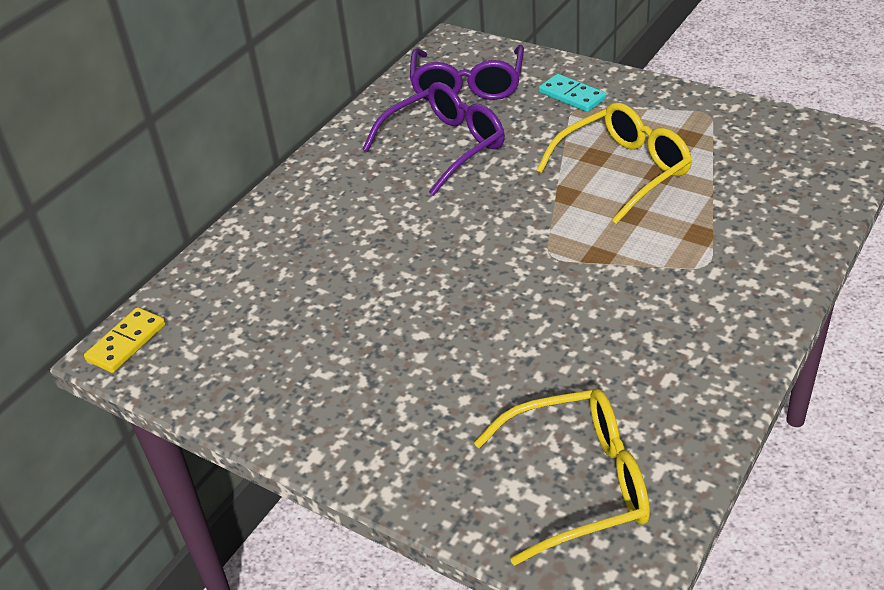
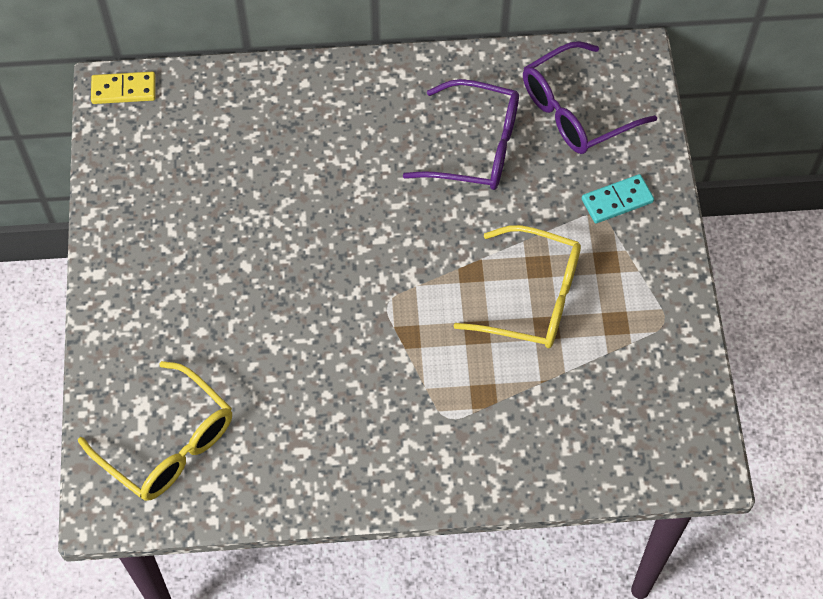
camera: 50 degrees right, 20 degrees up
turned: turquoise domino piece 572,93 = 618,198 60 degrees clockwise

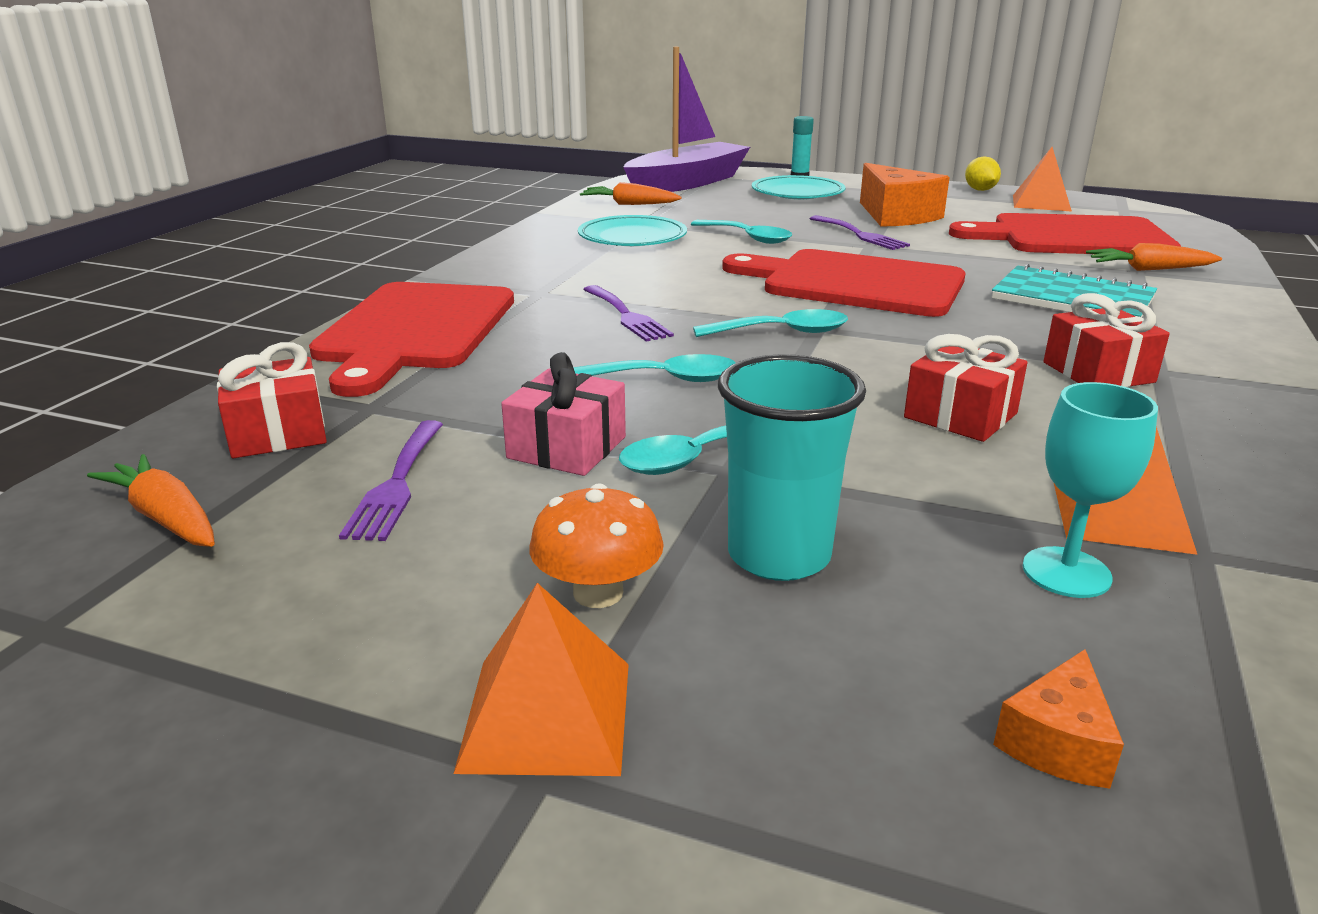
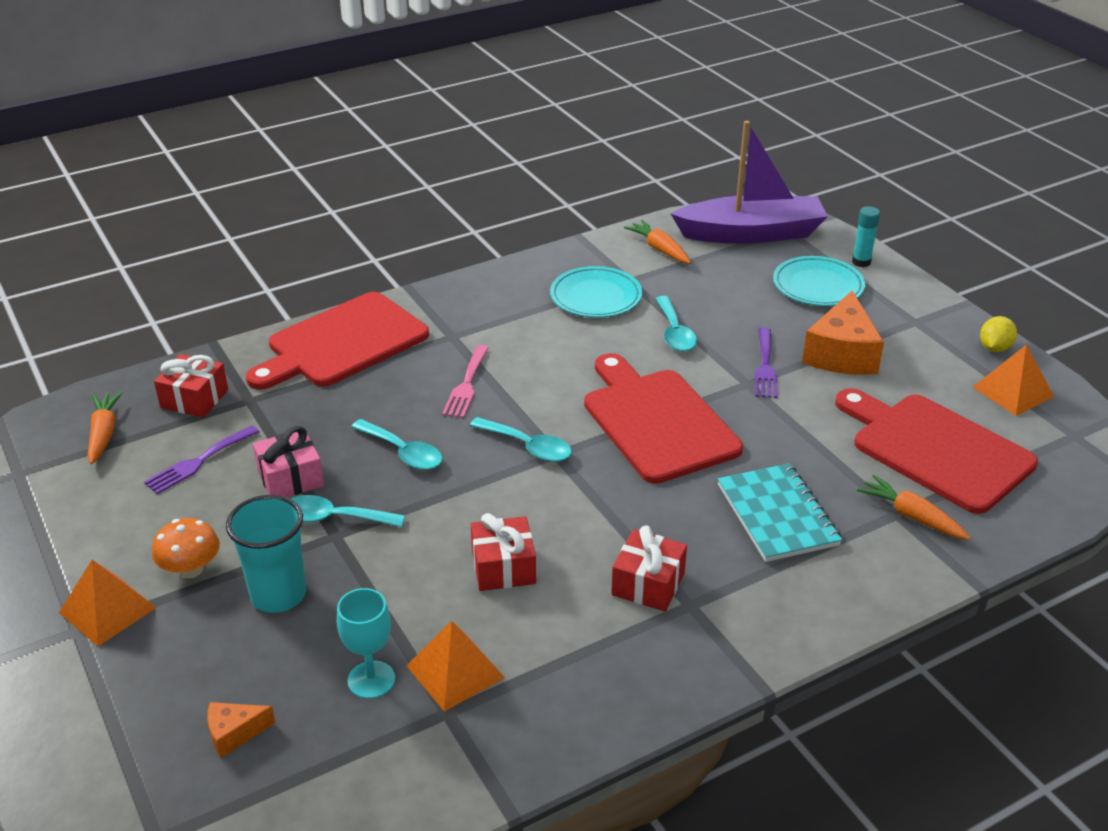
camera: 40 degrees right, 10 degrees up
recoloured: purple dinner fork 628,313 to rose-pink dinner fork 465,381

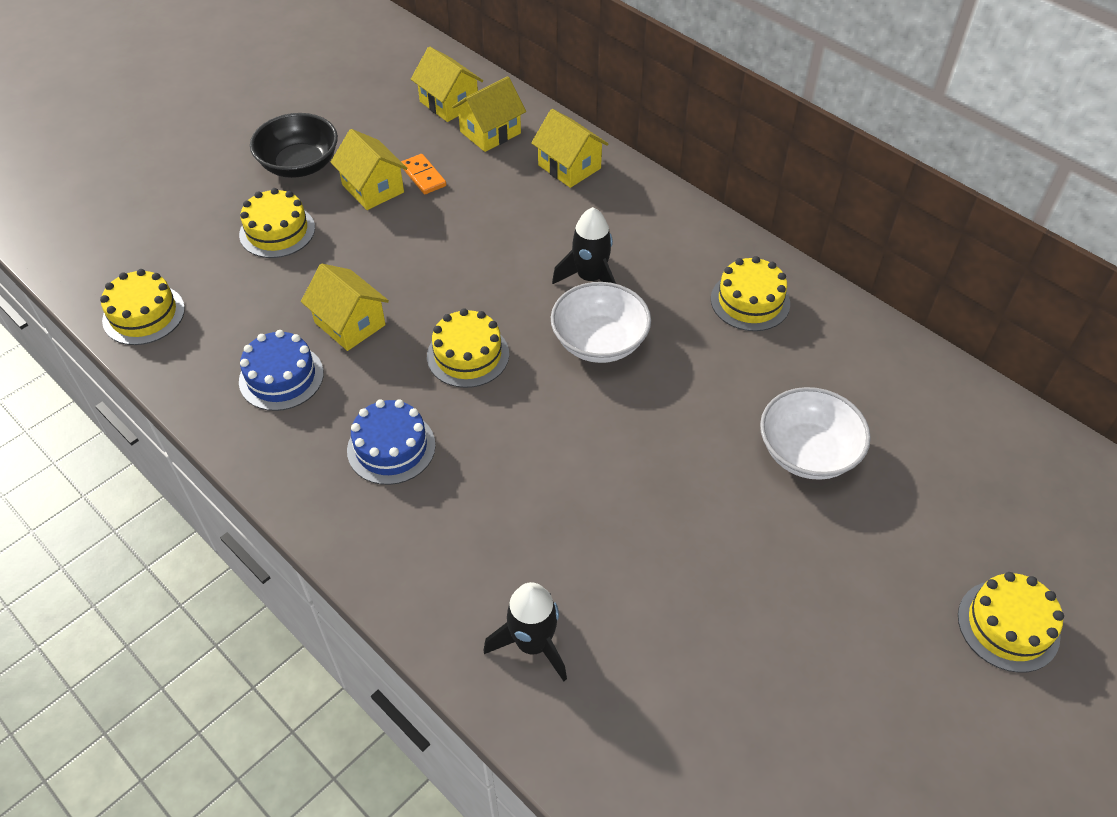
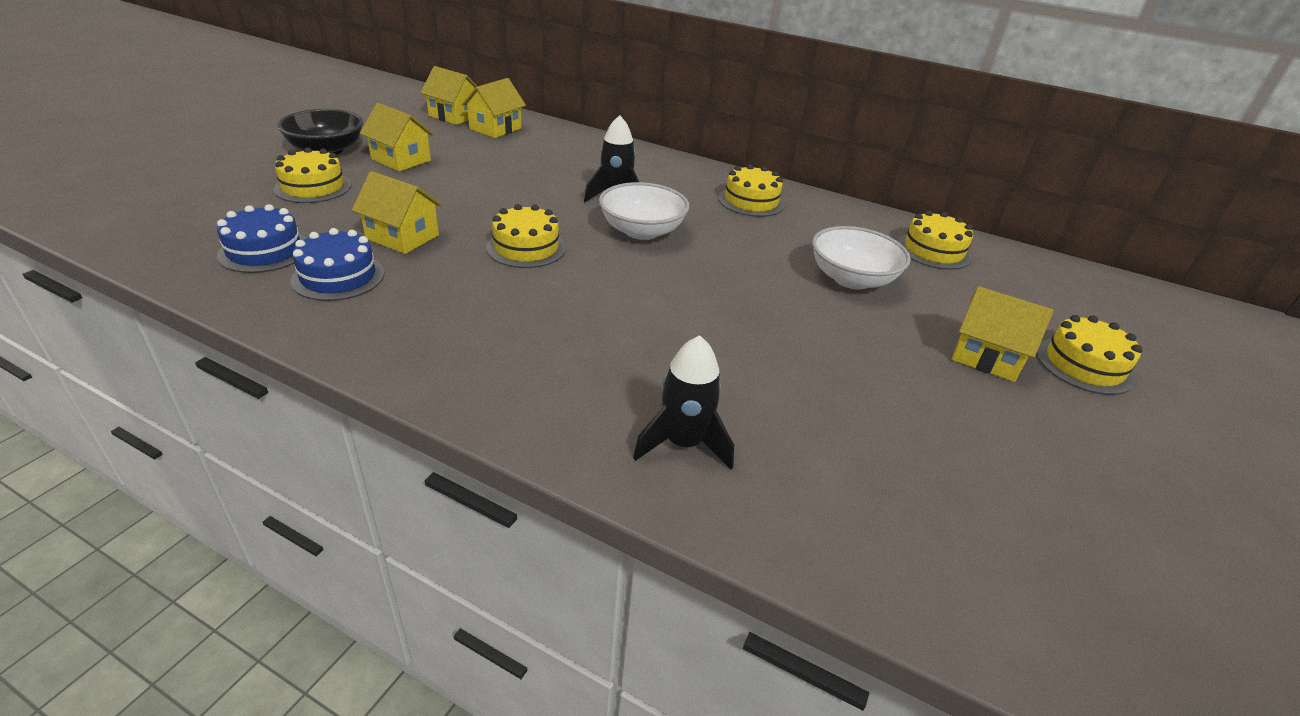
camera: 20 degrees left, 15 degrees down
removed: orange-coloured domino piece 423,174
moved: blue cake 391,442 to 261,238; yellow cake 142,307 to 935,240; yellow house 569,148 to 1002,334

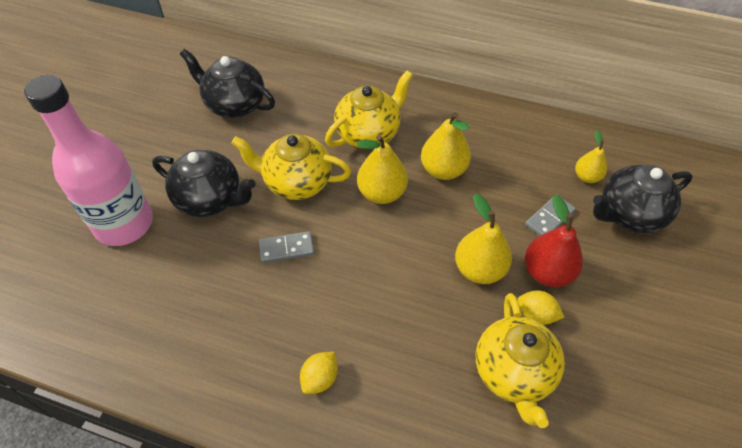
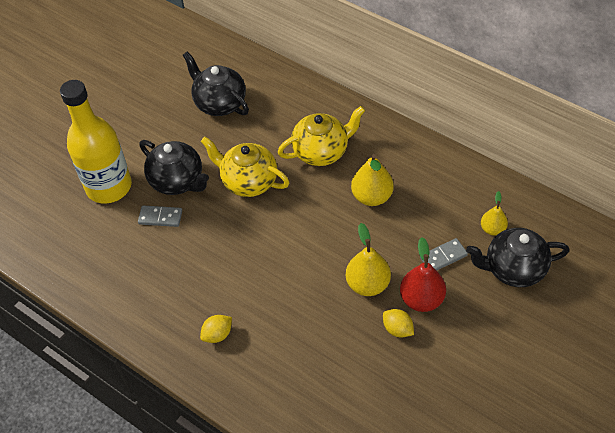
camera: 20 degrees right, 0 degrees up
removed: yellow pear fruit 382,169; yellow tea pot 520,360
moved: gray domino piece 286,247 to 160,216
recoloured: rose-pink drink bottle 88,160 to yellow drink bottle 96,142

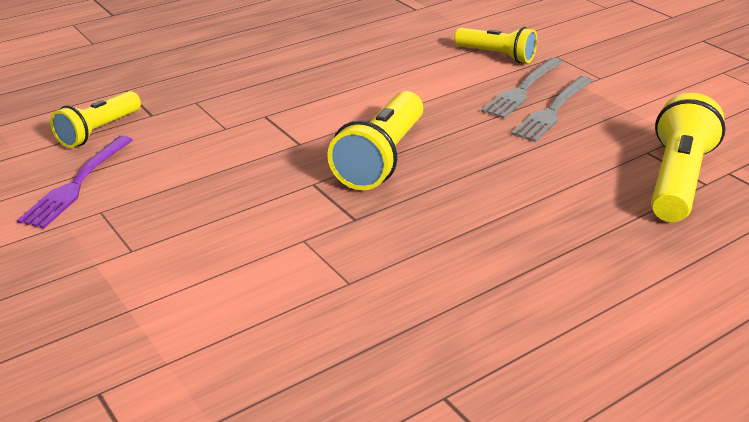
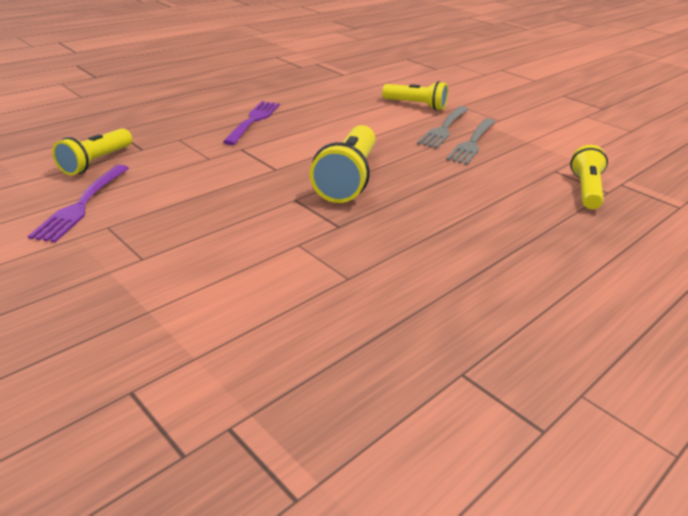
camera: 10 degrees left, 0 degrees up
added: purple dinner fork 251,123
resized: yellow torch 688,157 = 589,177 x0.65

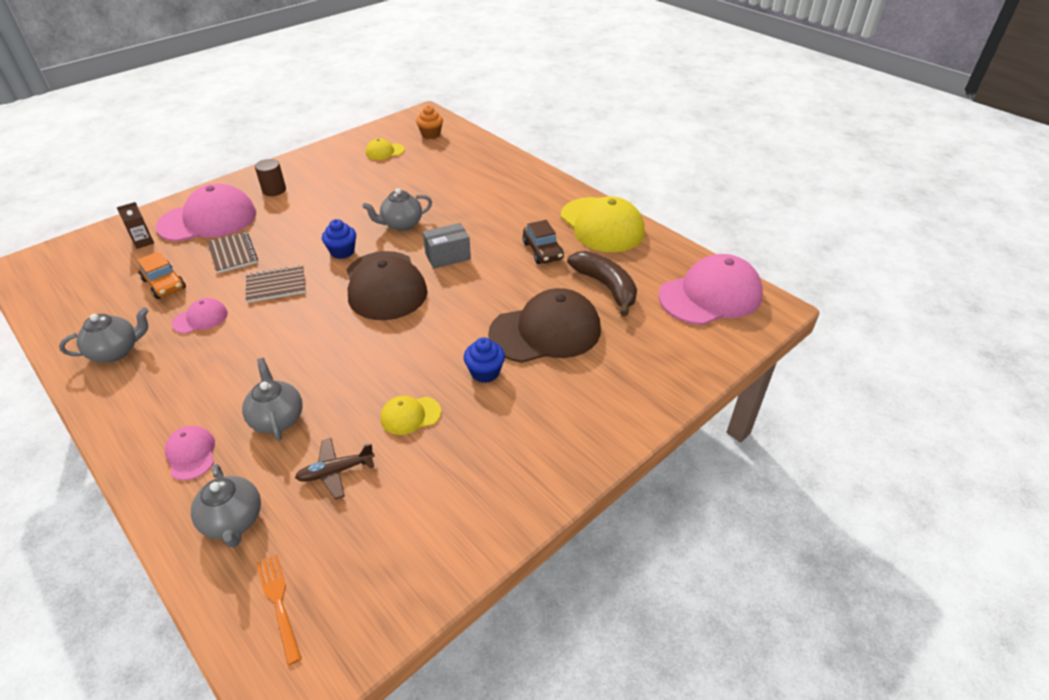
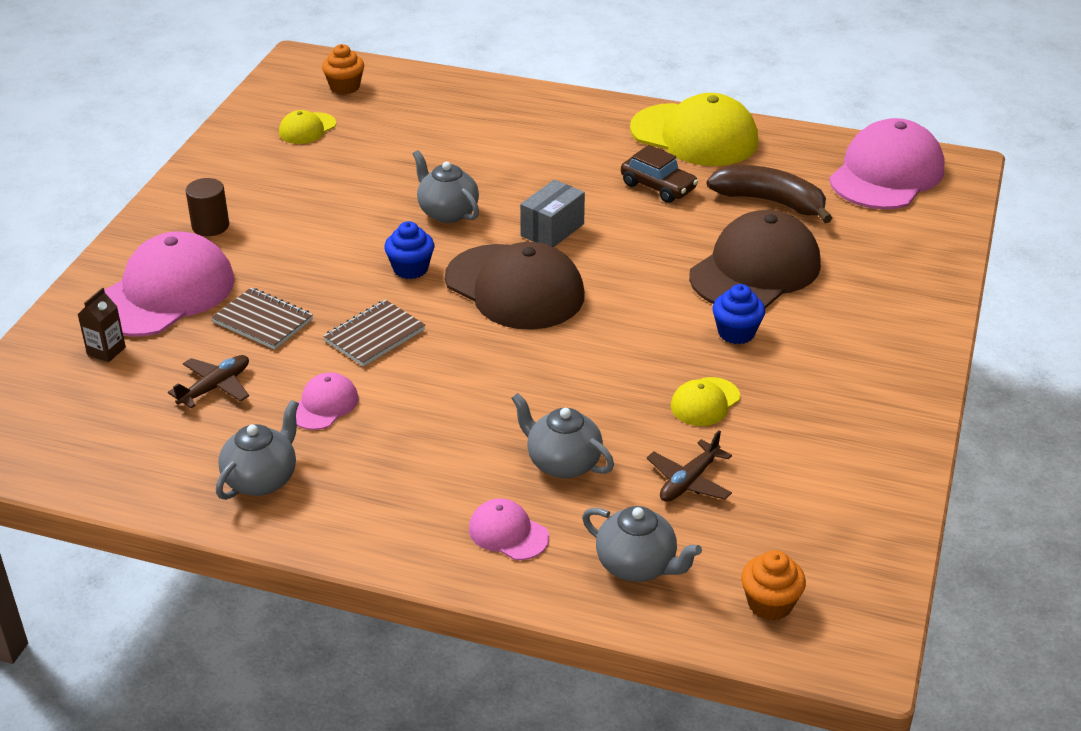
camera: 30 degrees left, 5 degrees down
replaced: orange-coloured automobile 161,275 to russet toy plane 208,381; orange-coloured dinner fork 279,610 to orange-coloured muffin 773,585
turned: gray tea pot 397,209 = 446,186 105 degrees clockwise

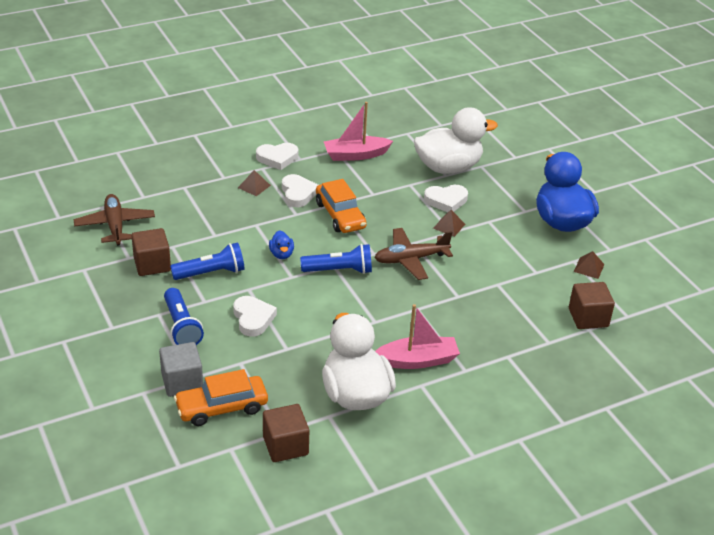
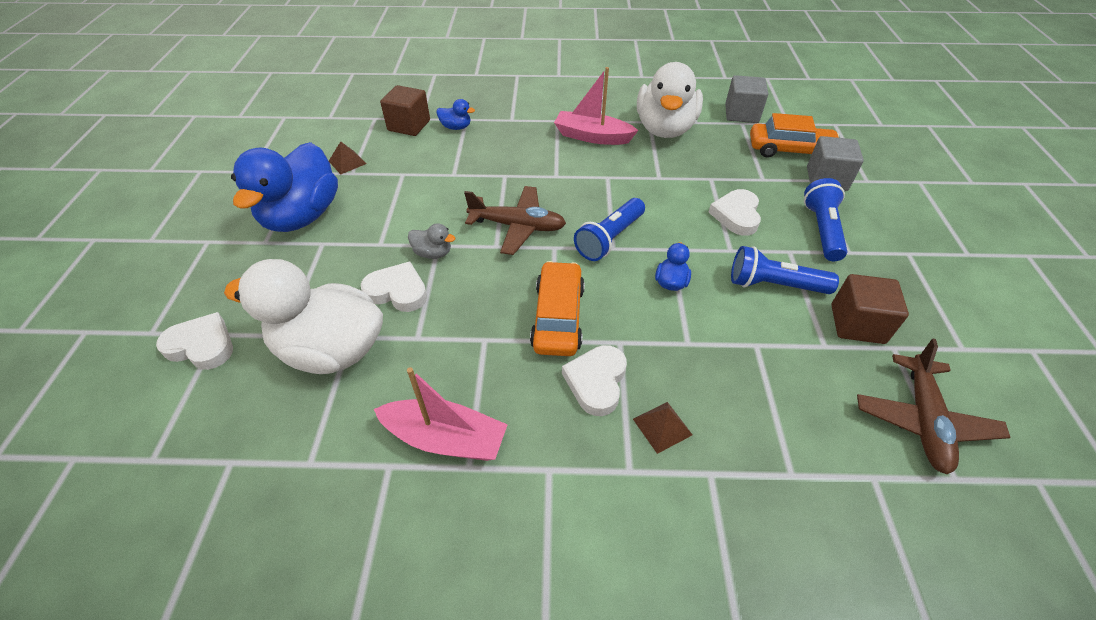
camera: 150 degrees left, 10 degrees up
added: blue rubber duck 455,114
moved: white love heart 277,156 to 194,341
replaced: russet solid pyramid 449,223 to gray rubber duck 431,241
recoloured: russet cube 286,433 to gray cube 746,99
turned: blue torch 336,259 = 609,229 75 degrees counterclockwise

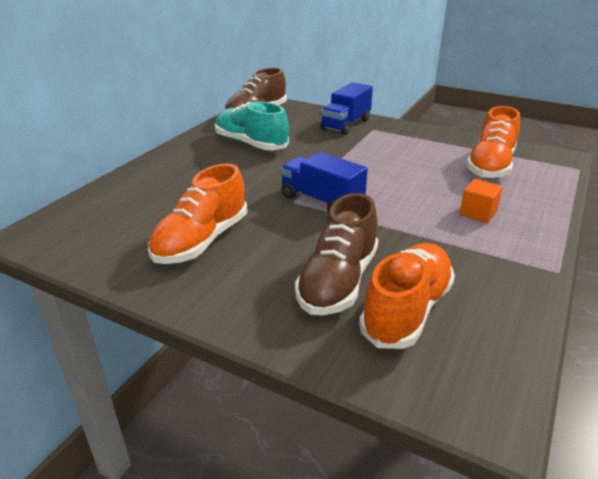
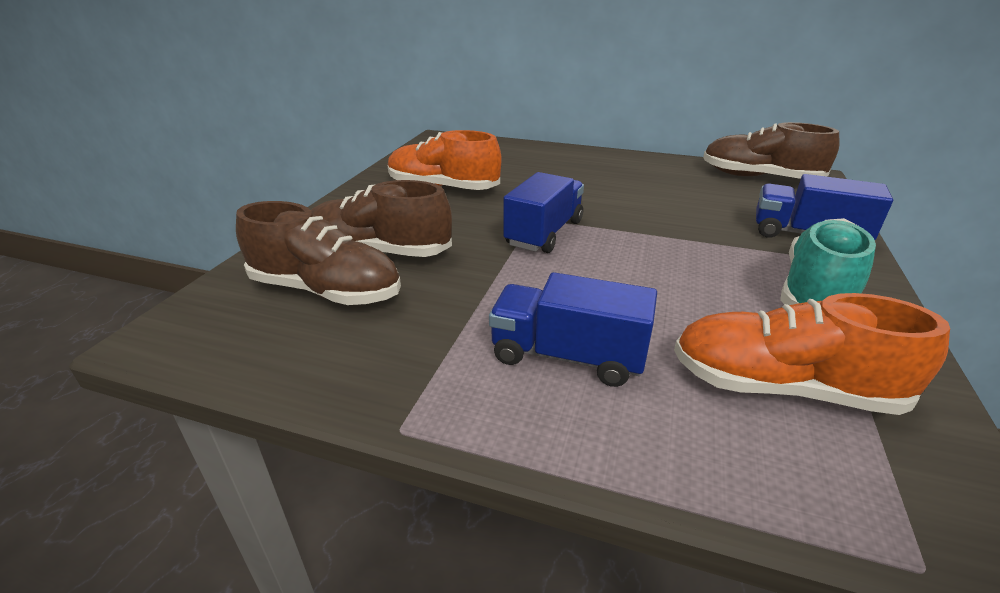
camera: 80 degrees right, 0 degrees up
moved: turquoise sneaker 252,126 to 828,261
replaced: orange-coloured cube 481,201 to blue toy truck 573,329
recoloured: orange-coloured sneaker 407,296 to russet sneaker 318,253

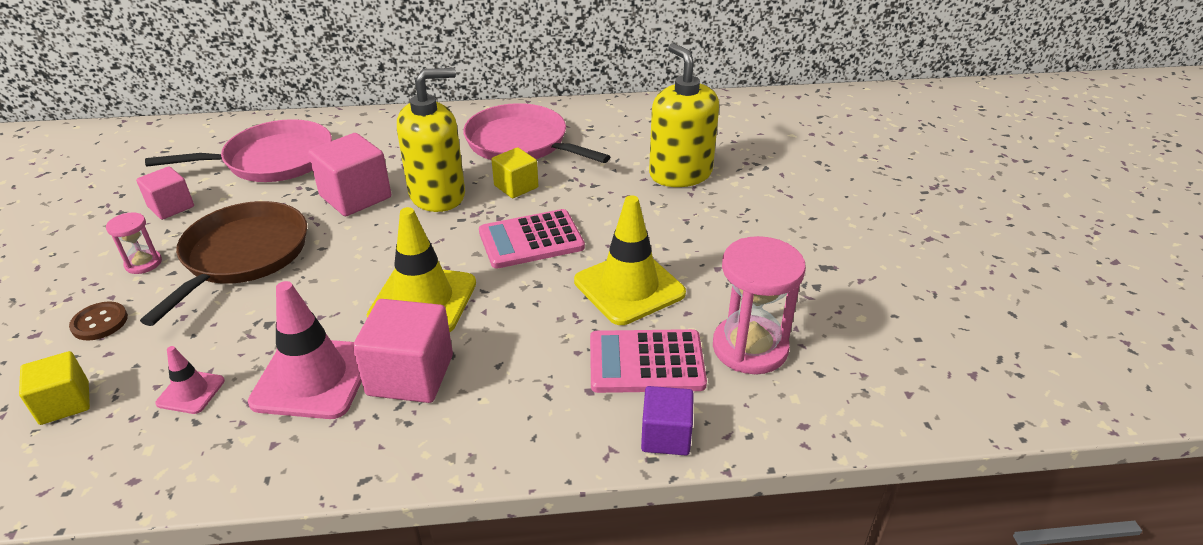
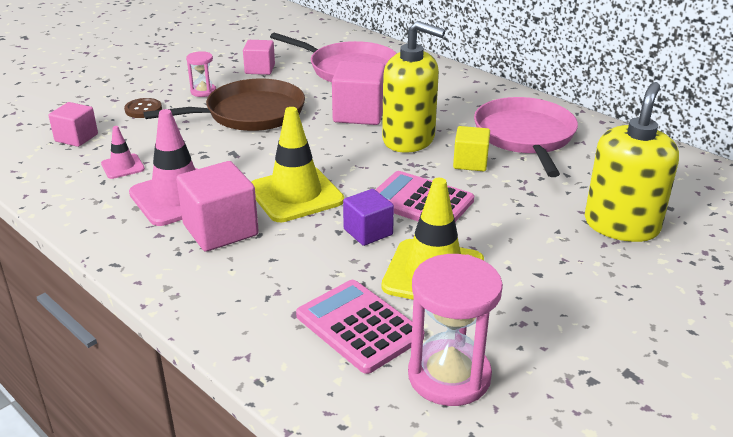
camera: 50 degrees right, 5 degrees down
moved: purple cube 667,420 to 368,217
recoloured: yellow cube 54,388 to rose-pink cube 73,124

